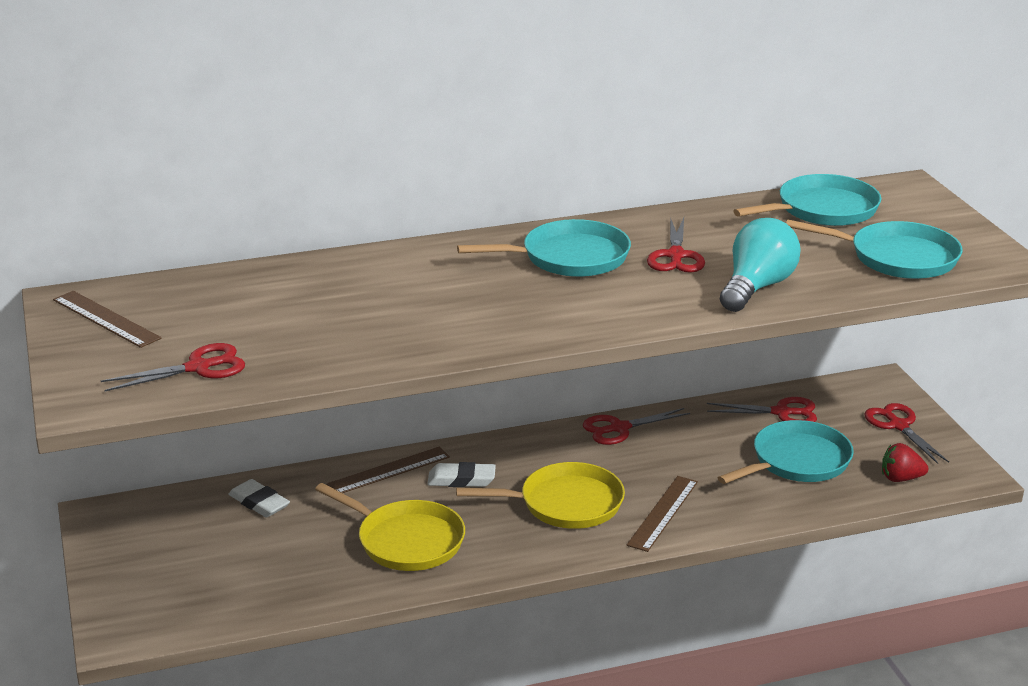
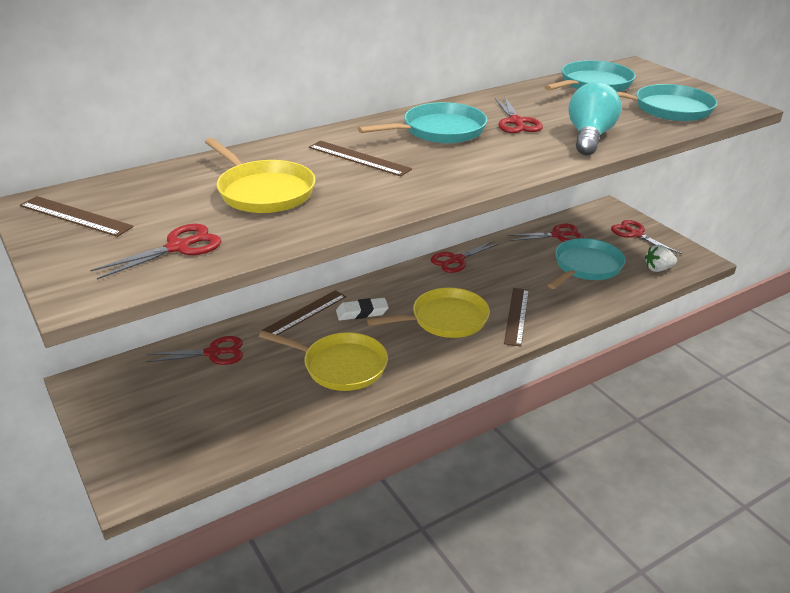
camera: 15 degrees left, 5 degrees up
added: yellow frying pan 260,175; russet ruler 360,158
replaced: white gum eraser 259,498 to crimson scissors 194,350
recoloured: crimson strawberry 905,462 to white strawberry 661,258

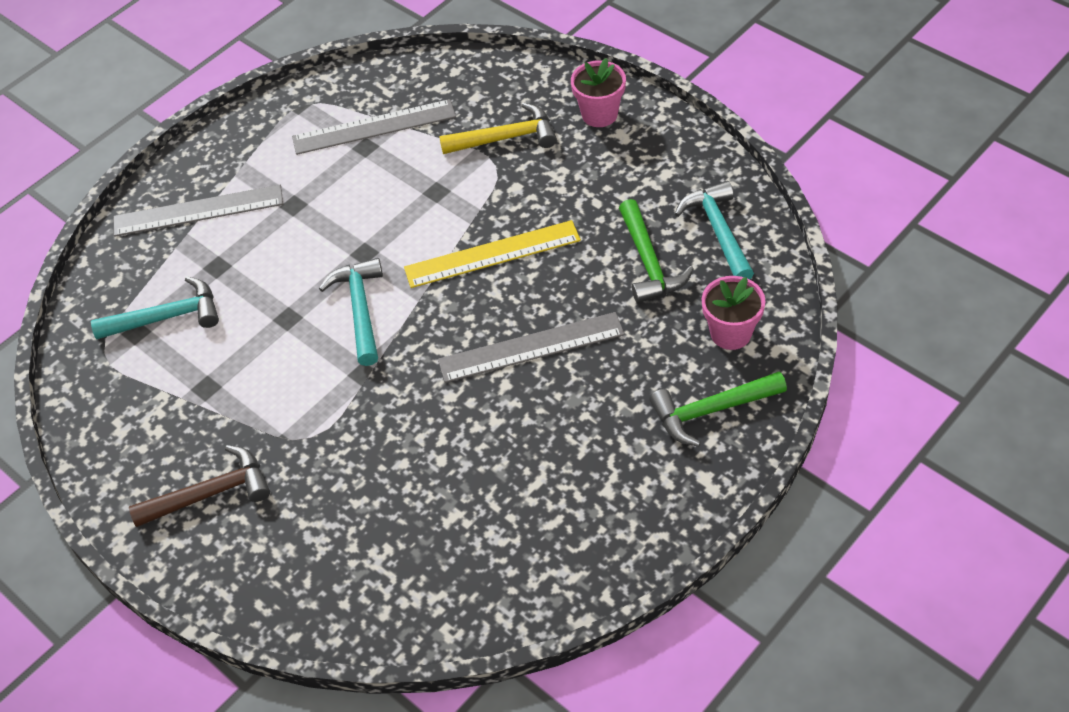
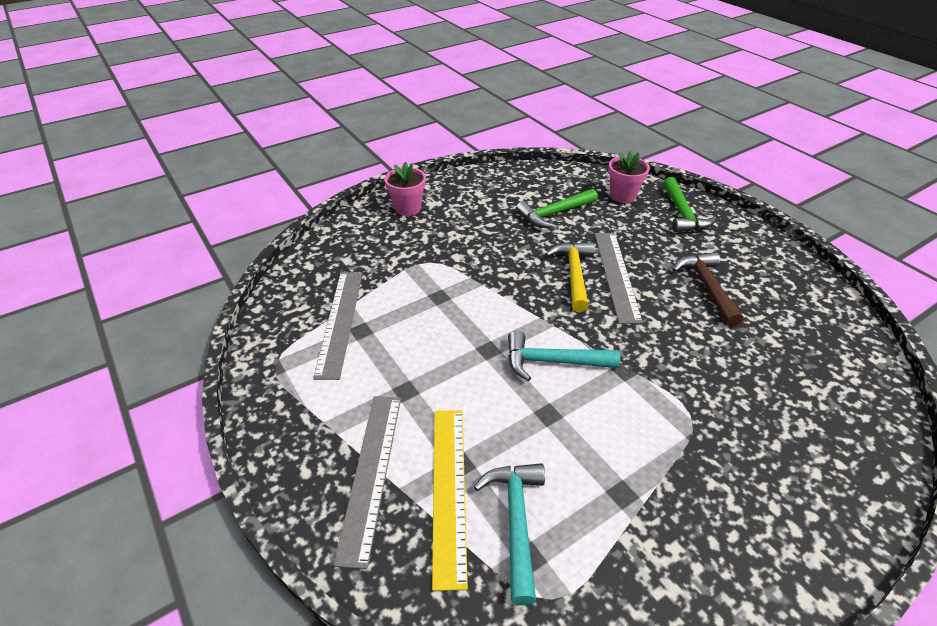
camera: 80 degrees left, 10 degrees down
removed: turquoise claw hammer 714,230
moved: yellow ruler 492,254 to 450,500; yellow claw hammer 498,128 to 570,277; russet claw hammer 199,486 to 708,289
turned: leaf-green claw hammer 656,251 = 557,208 150 degrees clockwise

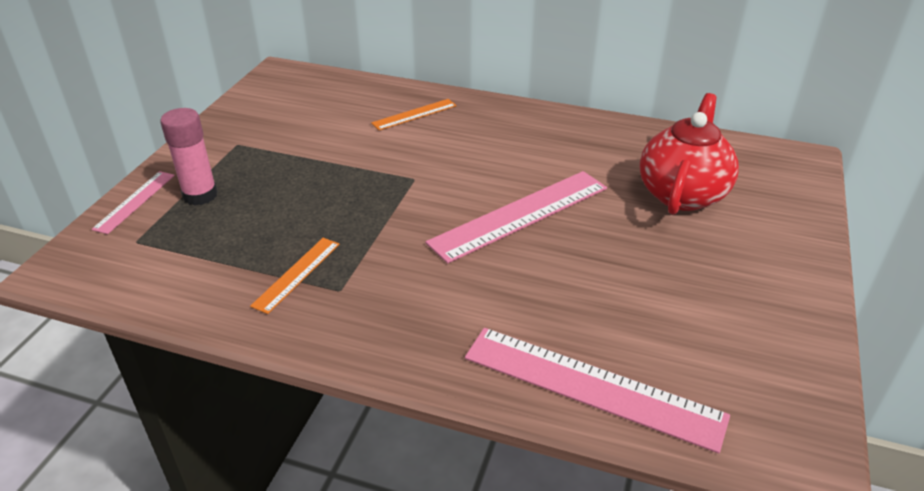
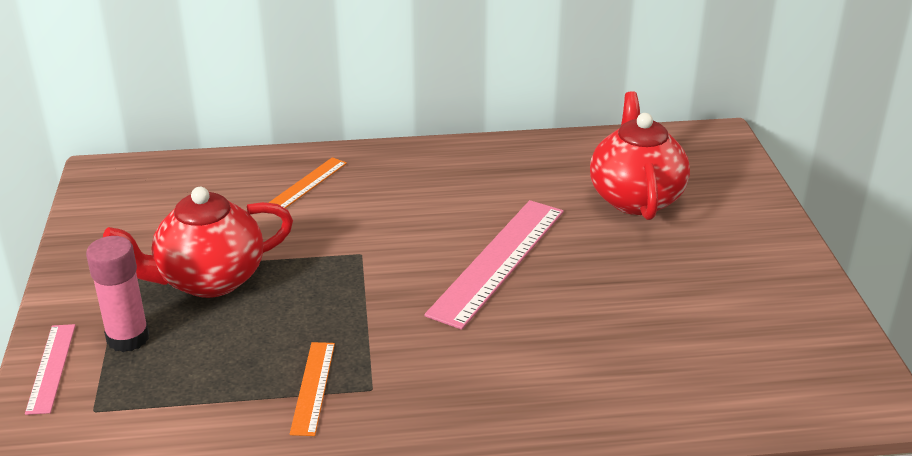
camera: 25 degrees left, 5 degrees down
removed: rose-pink ruler 597,390
added: crimson tea pot 198,242

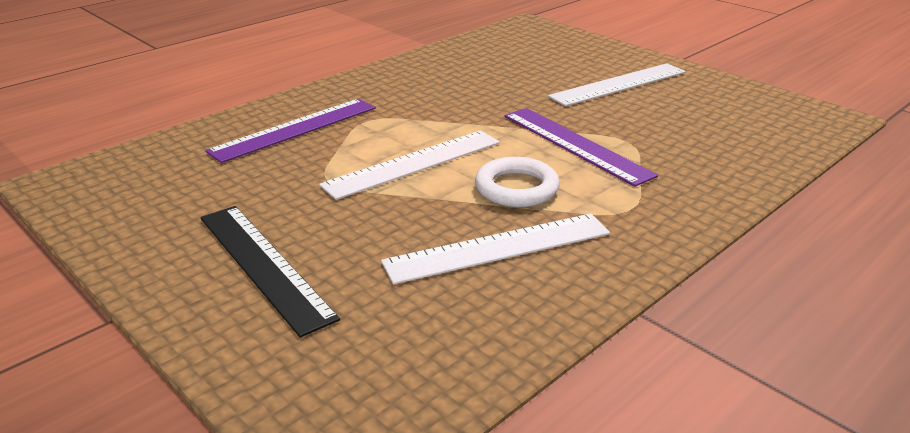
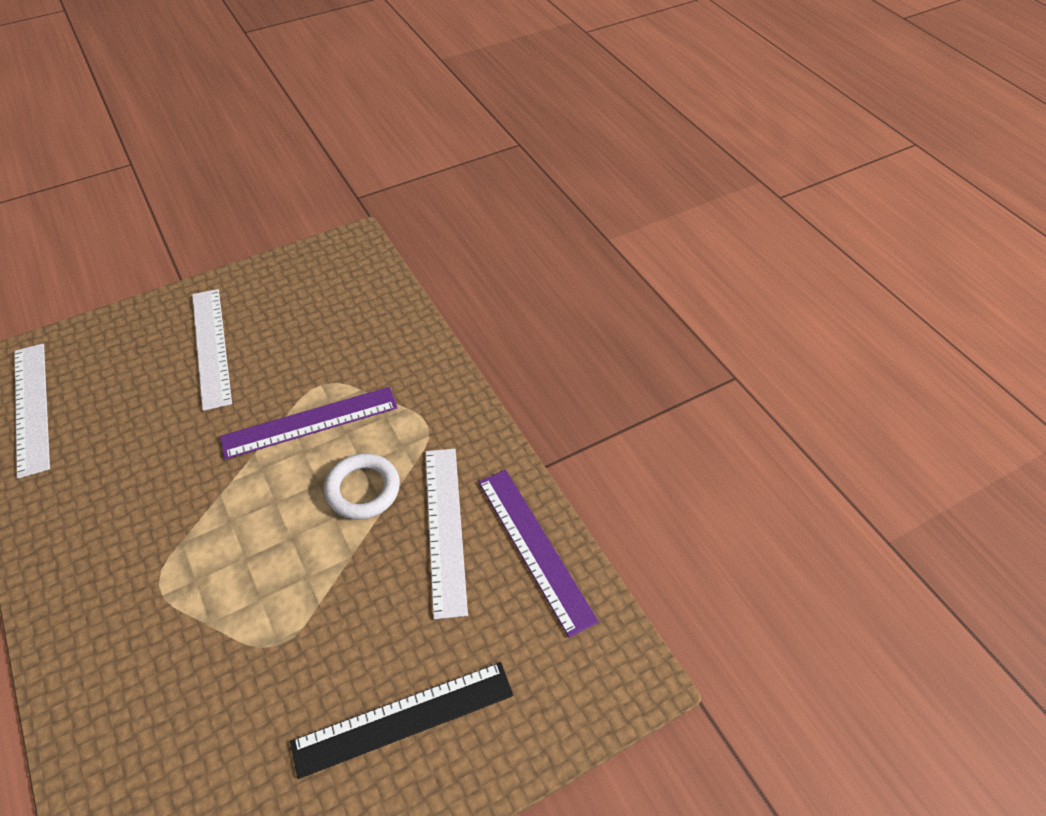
camera: 75 degrees left, 20 degrees up
moved: white ruler 409,165 to 32,411; purple ruler 290,130 to 539,554

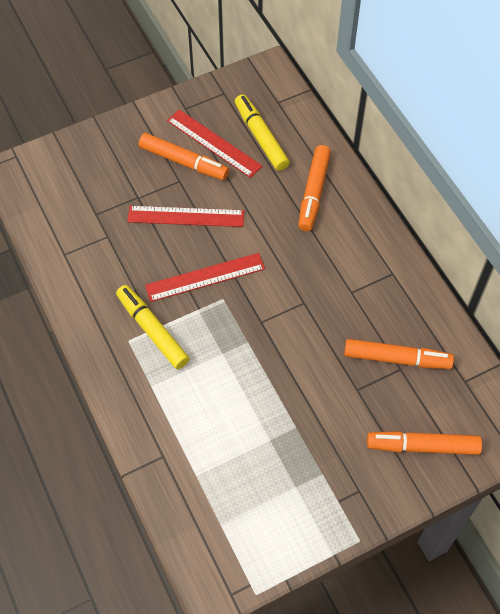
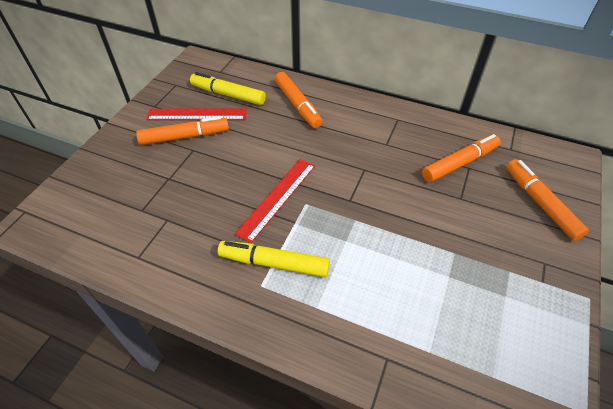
camera: 40 degrees left, 10 degrees down
removed: crimson ruler 185,216
turned: orange-coloured felt pen 424,443 = 547,200 105 degrees clockwise

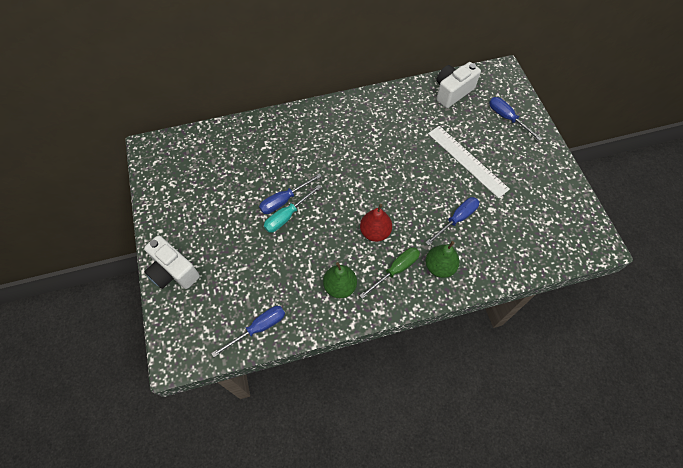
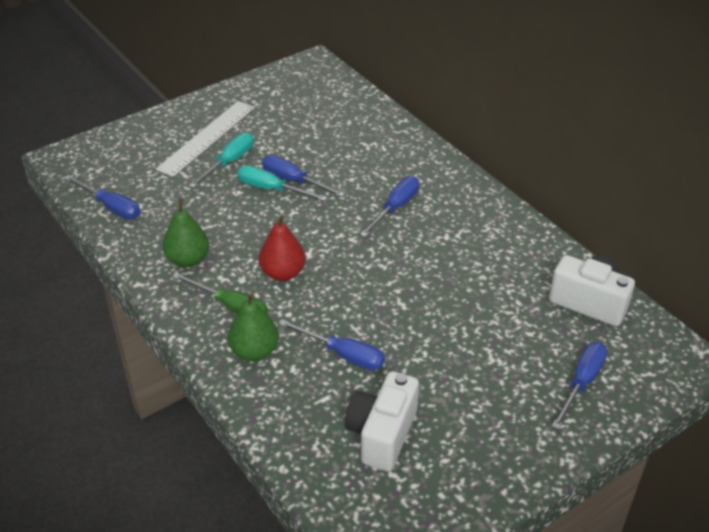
camera: 70 degrees right, 20 degrees down
added: turquoise screwdriver 221,160; blue screwdriver 389,206
moved: white ruler 469,162 to 205,139; white compact camera 172,262 to 382,421

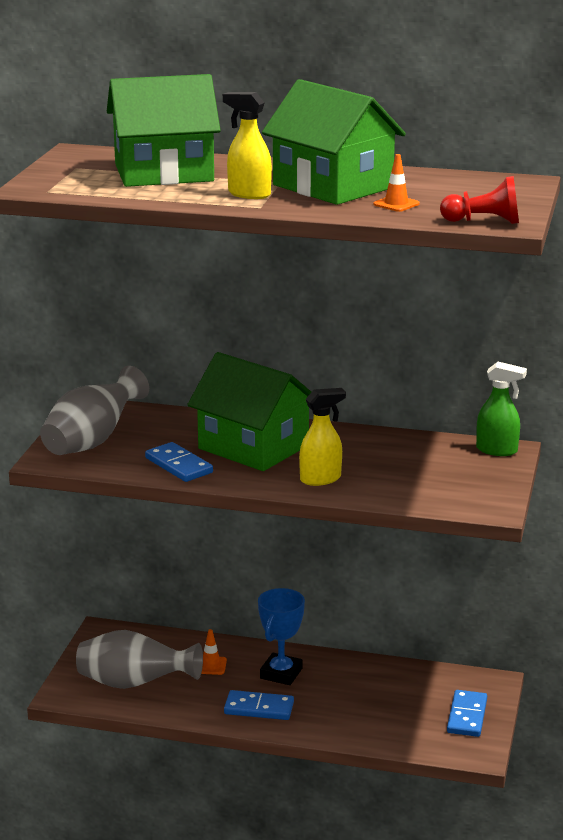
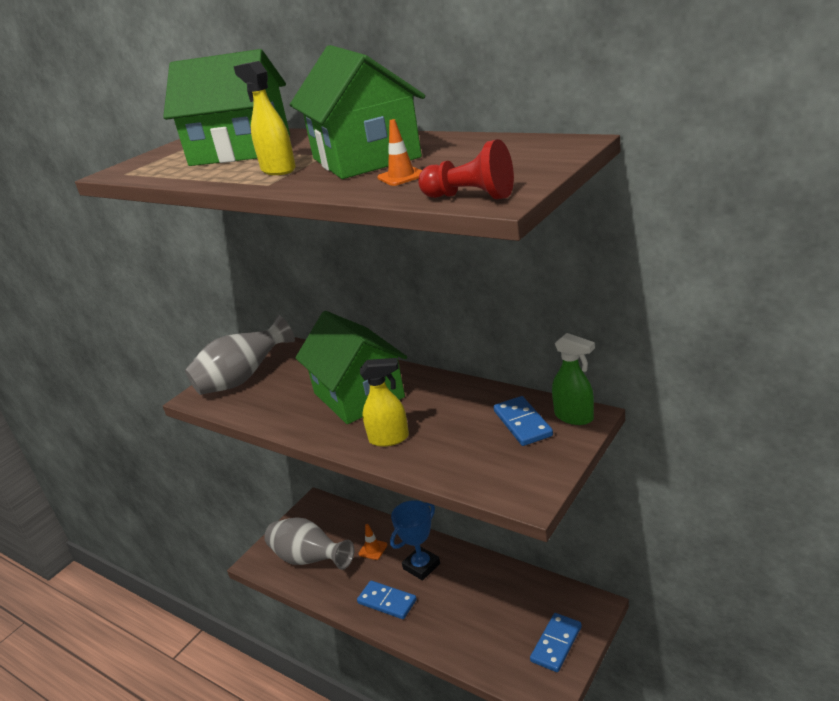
camera: 25 degrees right, 5 degrees up
moved: blue domino piece 179,462 to 523,421

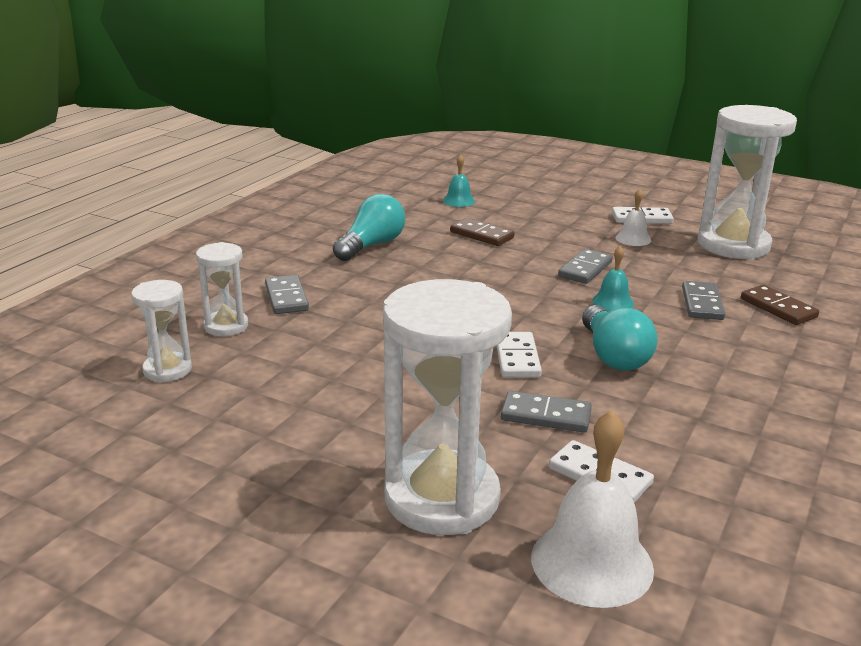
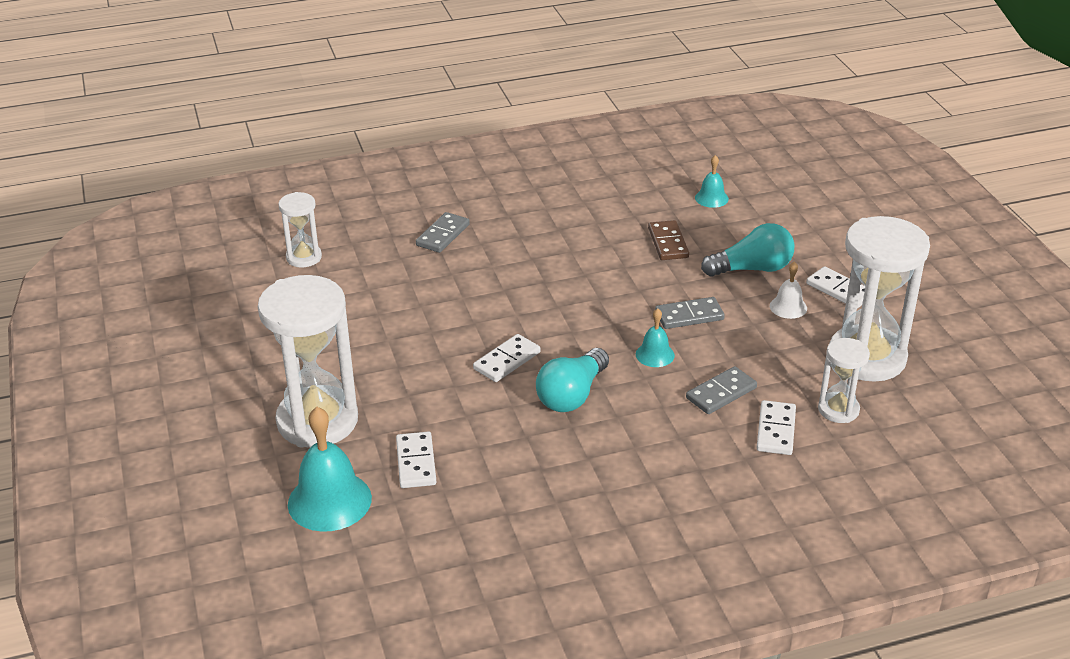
camera: 45 degrees right, 10 degrees up
removed: gray domino piece 546,412
moved: turquoise lightbulb 369,227 to 748,250; white sandglass 222,289 to 844,380
recoloured: white bell 592,509 to turquoise bell 330,469; russet domino piece 780,305 to white domino piece 776,427

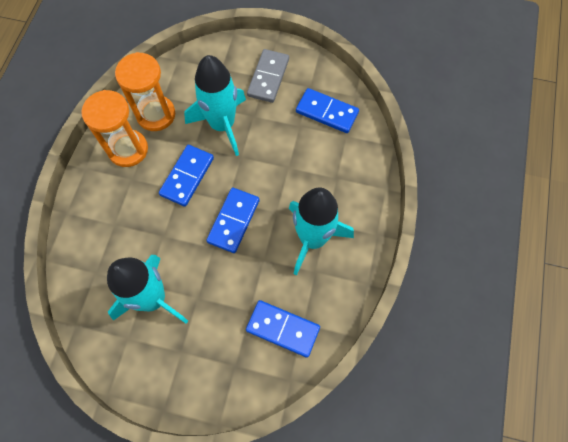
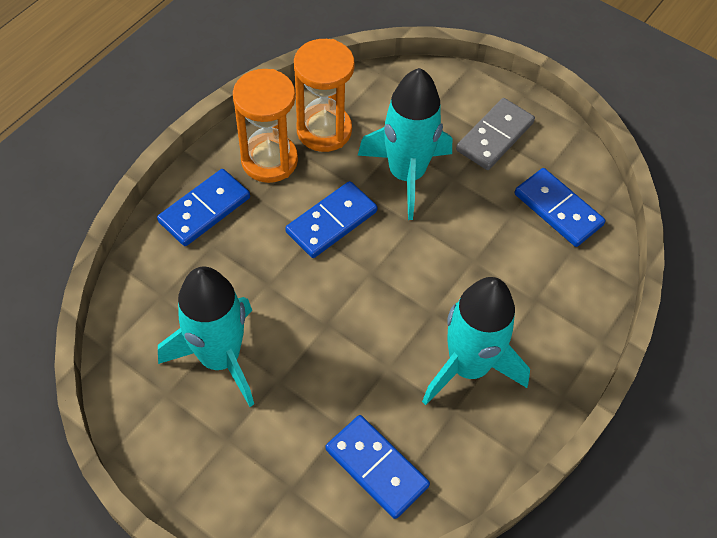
camera: 20 degrees right, 10 degrees down
moved: blue domino piece 233,220 to 203,207

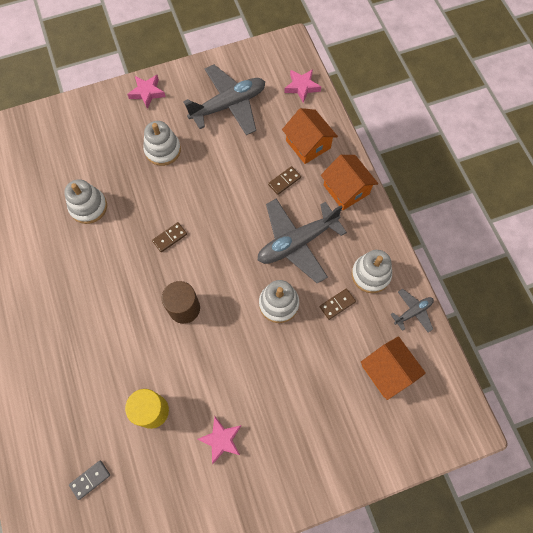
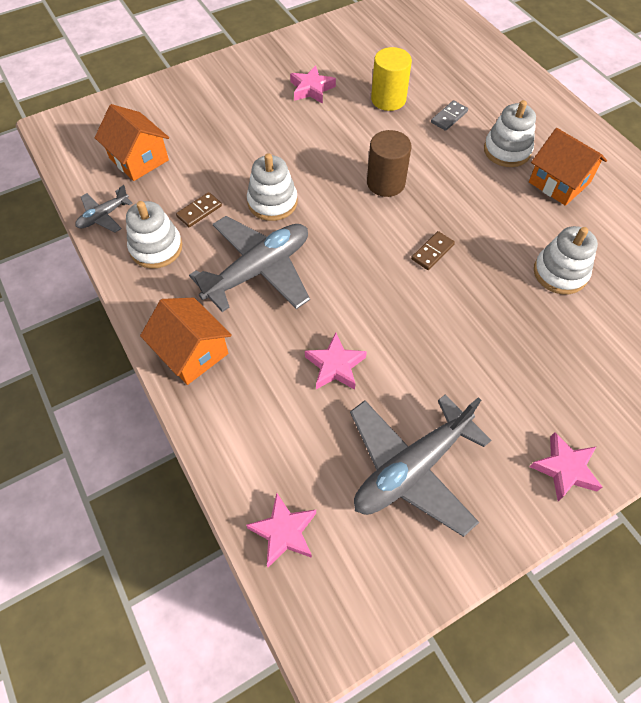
camera: 170 degrees right, 10 degrees down
removed: russet domino piece 284,180
added: rose-pink star shape 336,361
moved: gray domino piece 89,480 to 449,115; white stacking rings 162,143 to 510,133; orange-coloured house 310,136 to 568,167

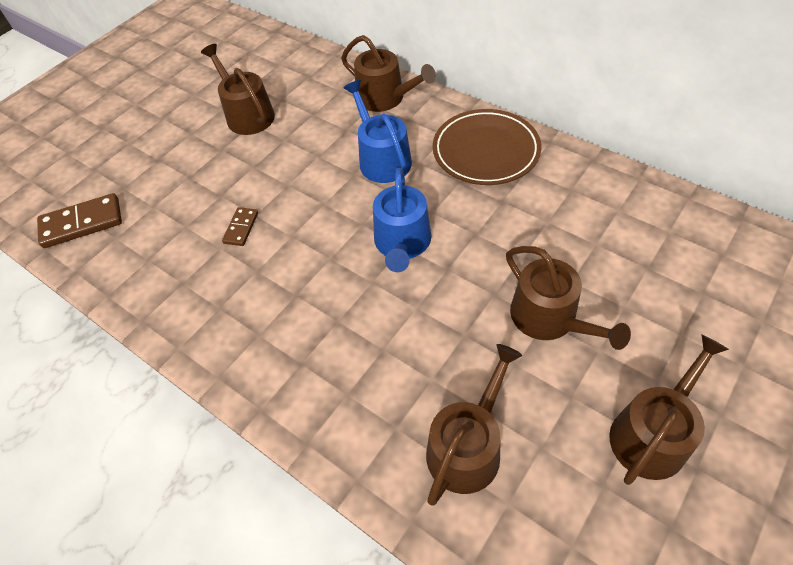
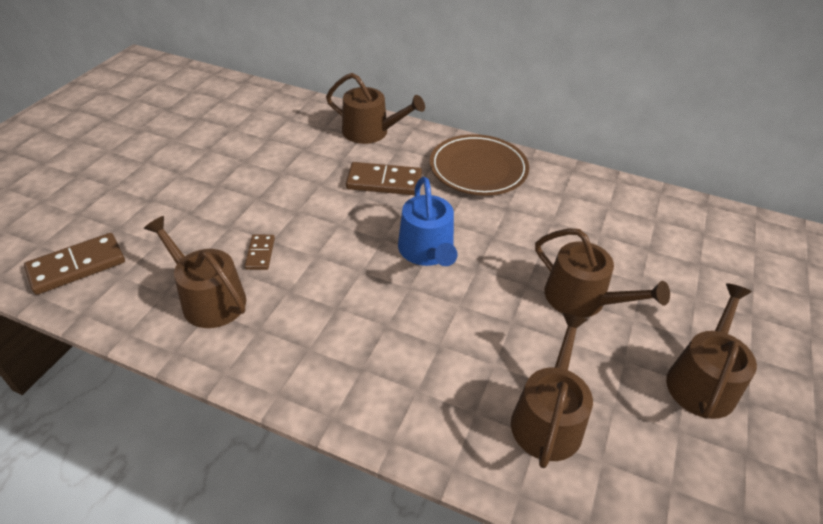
camera: 20 degrees left, 10 degrees down
moved: russet watering can 238,89 to 195,272
replaced: blue watering can 377,131 to russet domino piece 384,178

